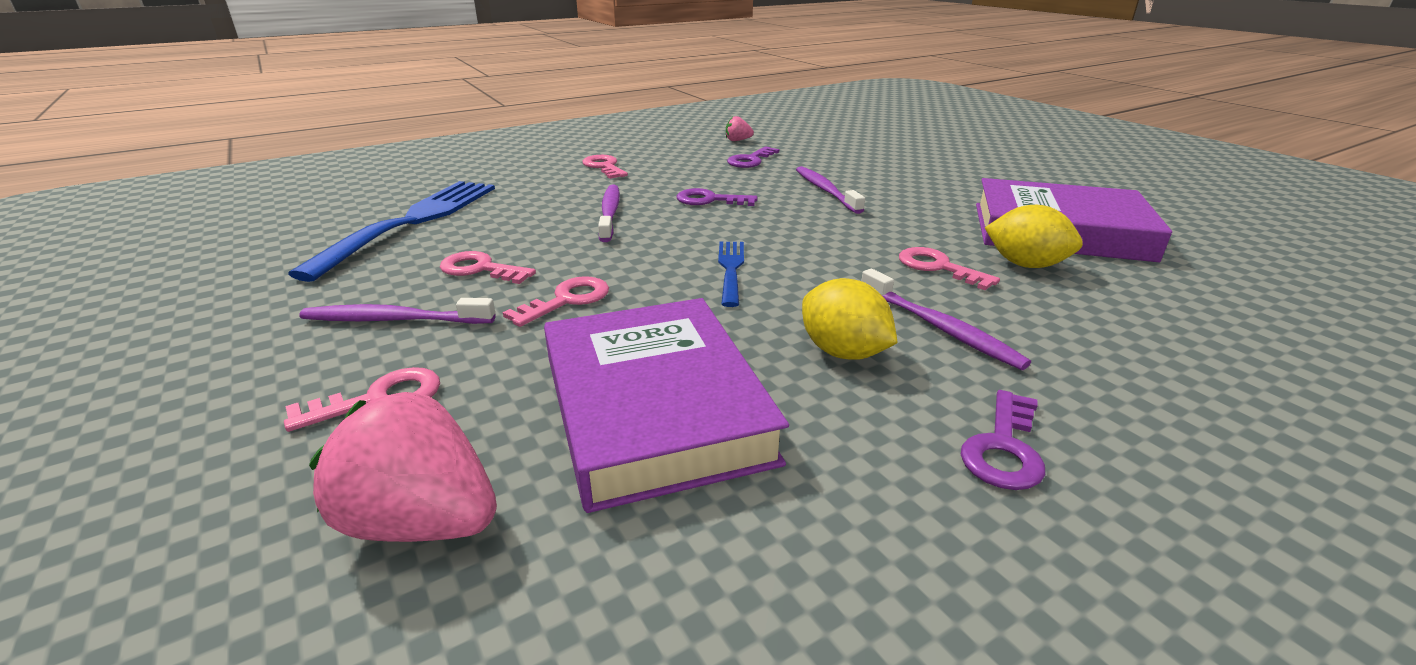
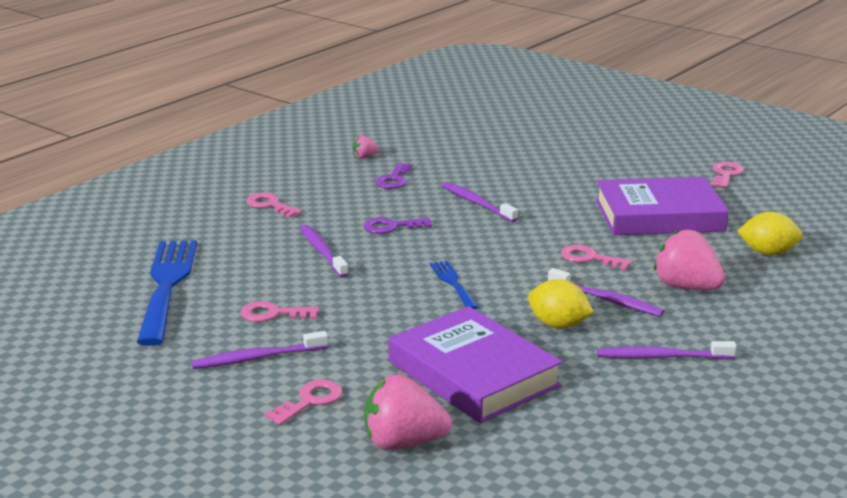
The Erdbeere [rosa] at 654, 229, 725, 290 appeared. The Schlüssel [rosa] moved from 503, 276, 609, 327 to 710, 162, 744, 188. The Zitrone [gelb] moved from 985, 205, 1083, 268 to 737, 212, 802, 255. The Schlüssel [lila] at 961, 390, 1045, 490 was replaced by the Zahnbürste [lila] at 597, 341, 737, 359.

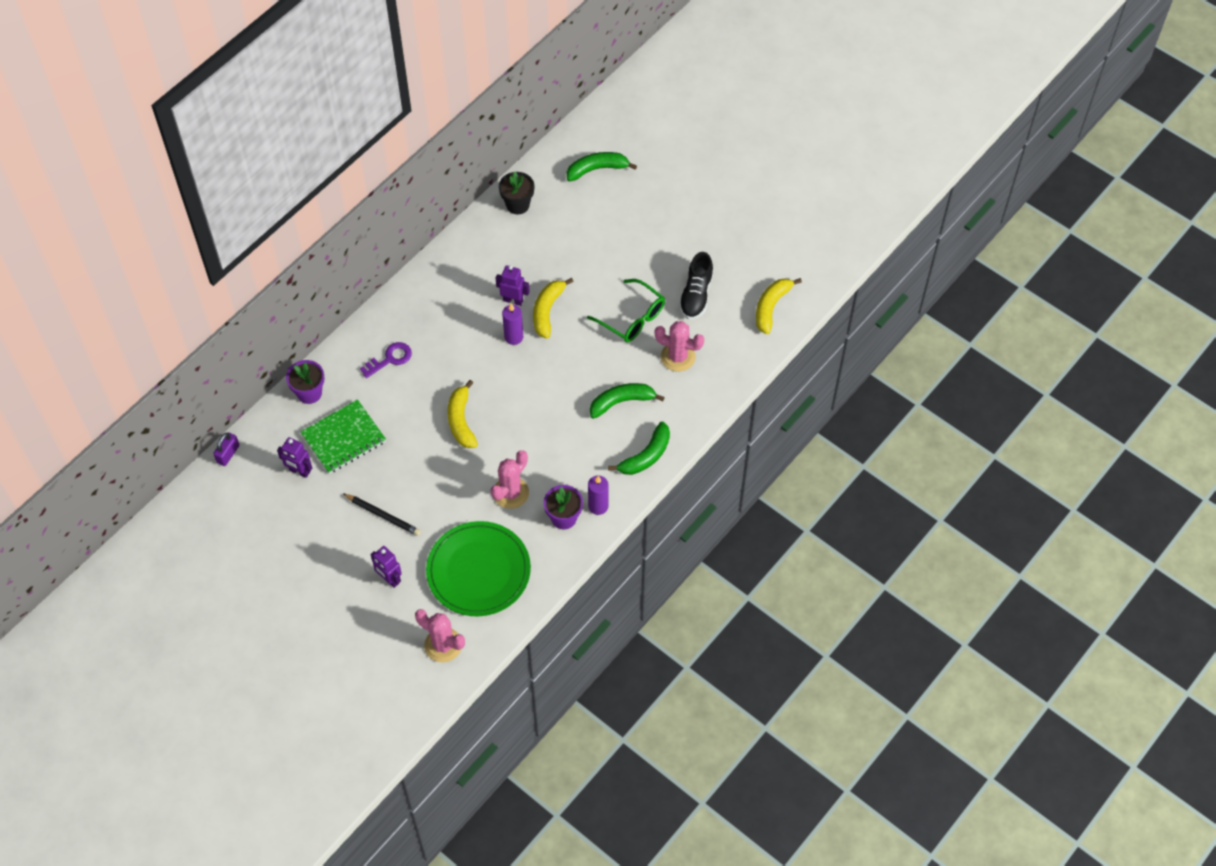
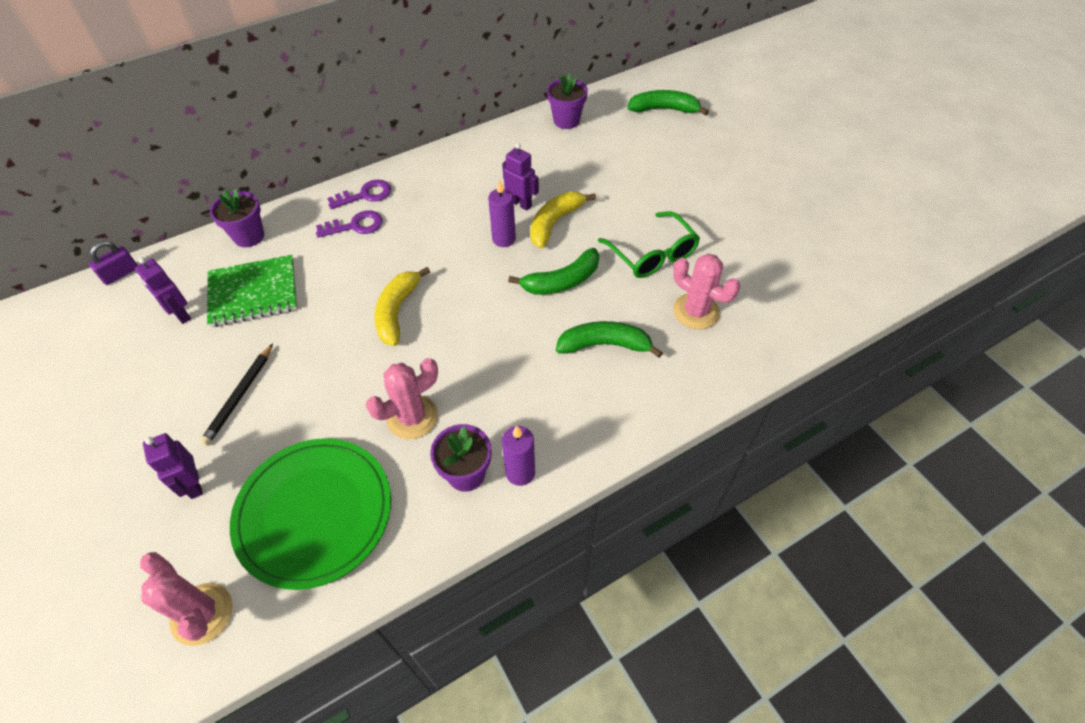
The Schuh [schwarz] at 679, 252, 714, 320 disappeared. The Banane [gelb] at 756, 278, 802, 334 disappeared. The Schlüssel [lila] at 327, 180, 391, 209 appeared. The Banane [grün] moved from 608, 421, 670, 475 to 508, 248, 599, 295. The Blumentopf [schwarz] at 499, 172, 535, 215 became the Blumentopf [lila] at 547, 73, 588, 129. The Bleistift [schwarz] at 343, 493, 421, 536 turned 60 degrees clockwise.

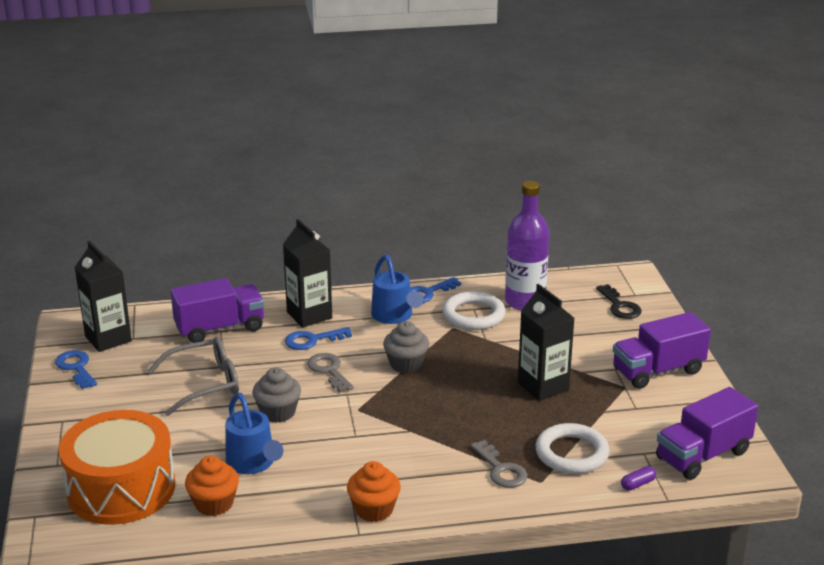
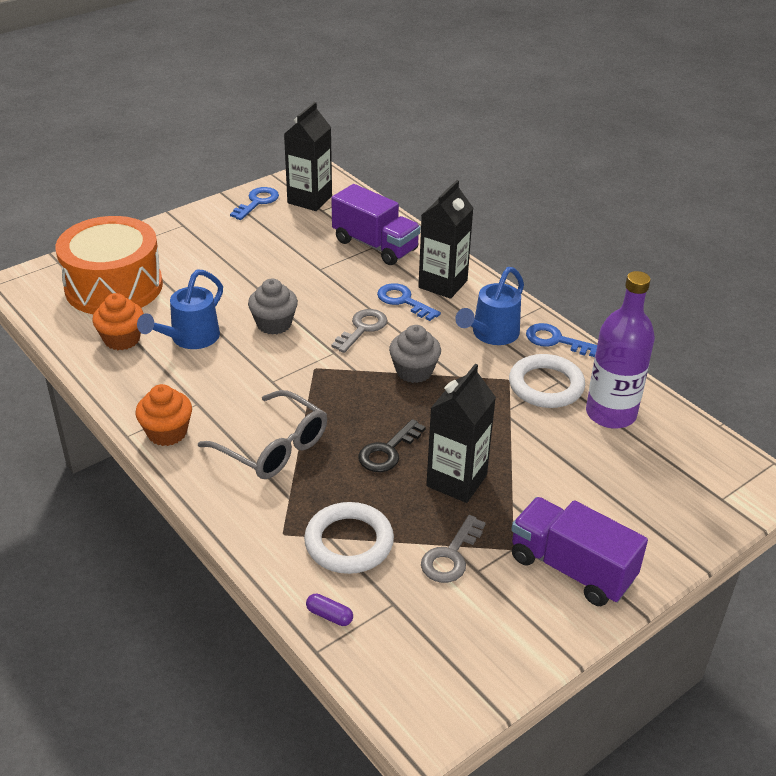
The Lastwagen [lila] at 656, 387, 758, 480 disappeared. The Brille [grau] moved from 148, 336, 239, 416 to 198, 390, 327, 479. The Schlüssel [grau] moved from 470, 440, 527, 488 to 421, 515, 486, 583. The Schlüssel [schwarz] moved from 596, 284, 642, 319 to 358, 419, 426, 472.

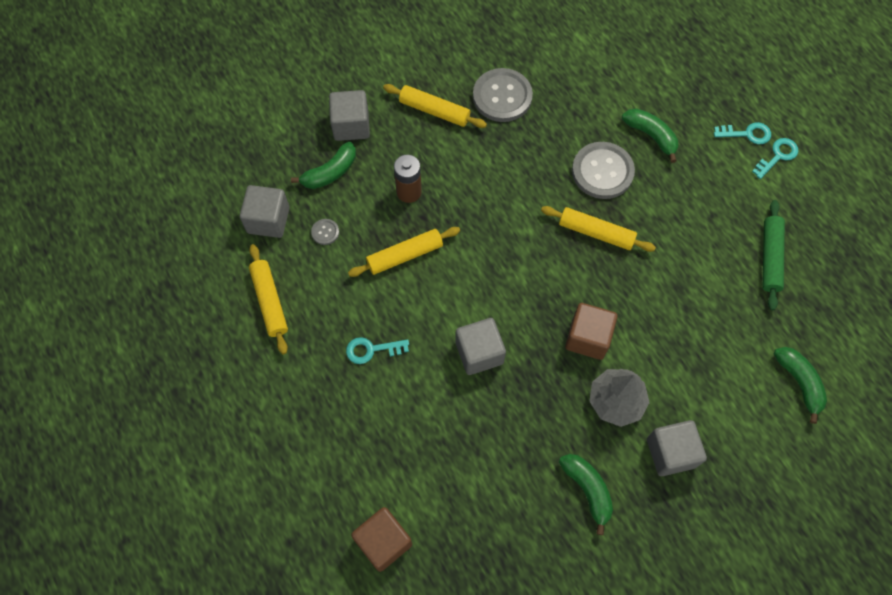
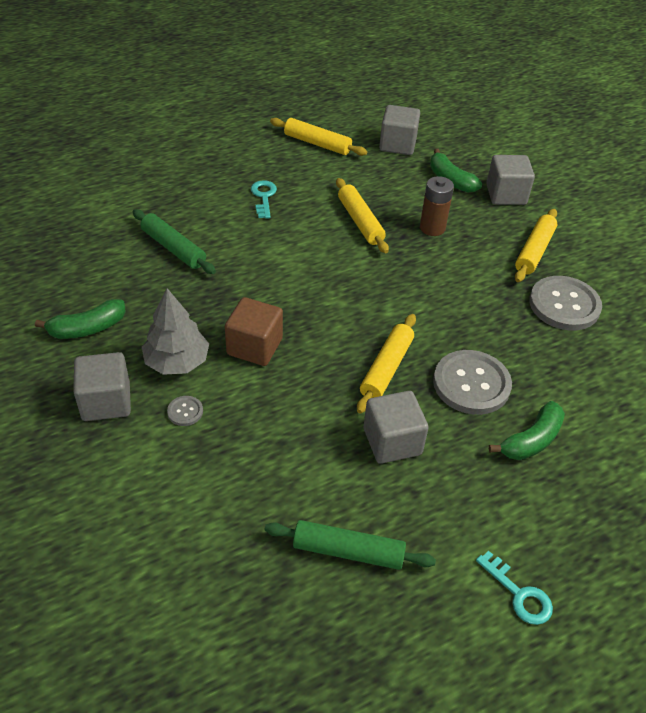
The Kubus [braun] at 351, 507, 412, 572 disappeared. The Schlüssel [türkis] at 714, 122, 771, 144 disappeared. The Banane [grün] at 774, 347, 827, 424 disappeared. The Nudelholz [grün] at 133, 209, 216, 274 appeared. The Knopf [grau] moved from 311, 219, 339, 245 to 167, 396, 203, 426. The Kubus [grau] moved from 455, 318, 506, 375 to 363, 391, 429, 464. The Nudelholz [gelb] at 249, 244, 288, 354 turned 45 degrees clockwise.

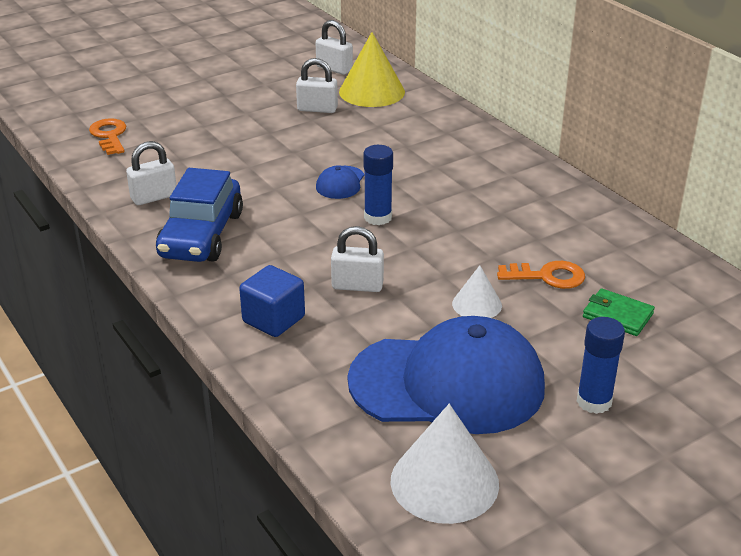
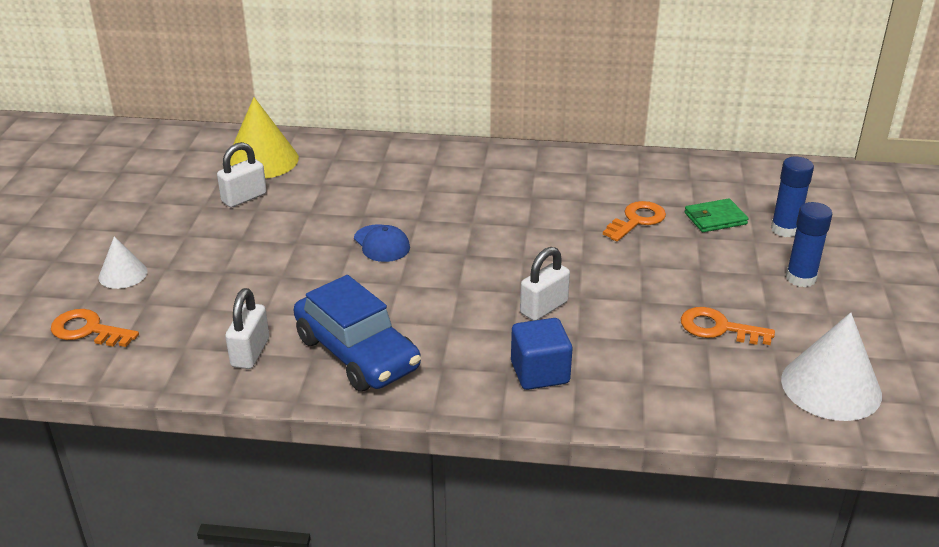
The Vorhängeschloss [weiß] at 316, 20, 353, 75 disappeared. The Klebestift [blau] moved from 363, 145, 393, 225 to 771, 157, 814, 237. The Kegel [weiß] moved from 452, 265, 502, 318 to 99, 236, 148, 289. The Kappe [blau] at 348, 316, 545, 434 was replaced by the Schlüssel [orange] at 681, 307, 775, 345.

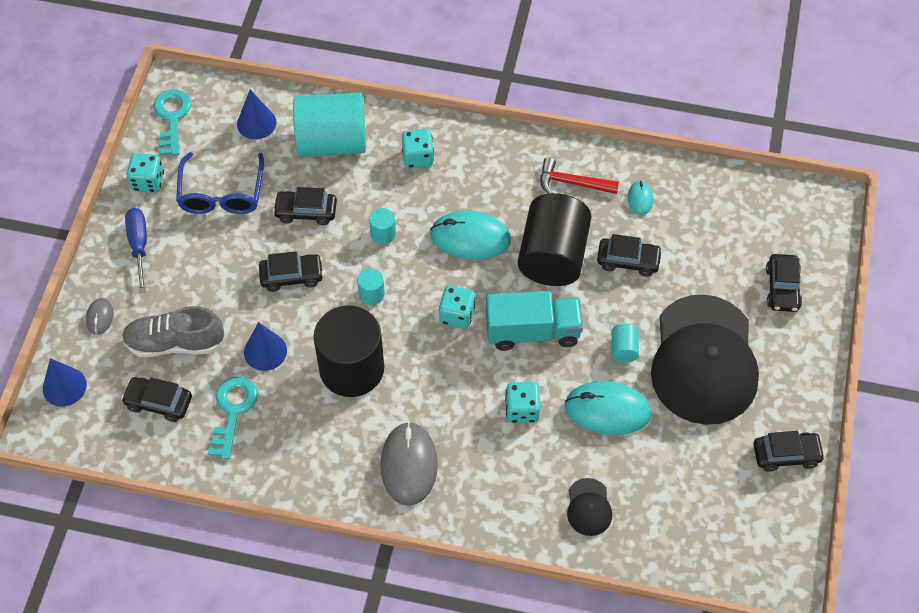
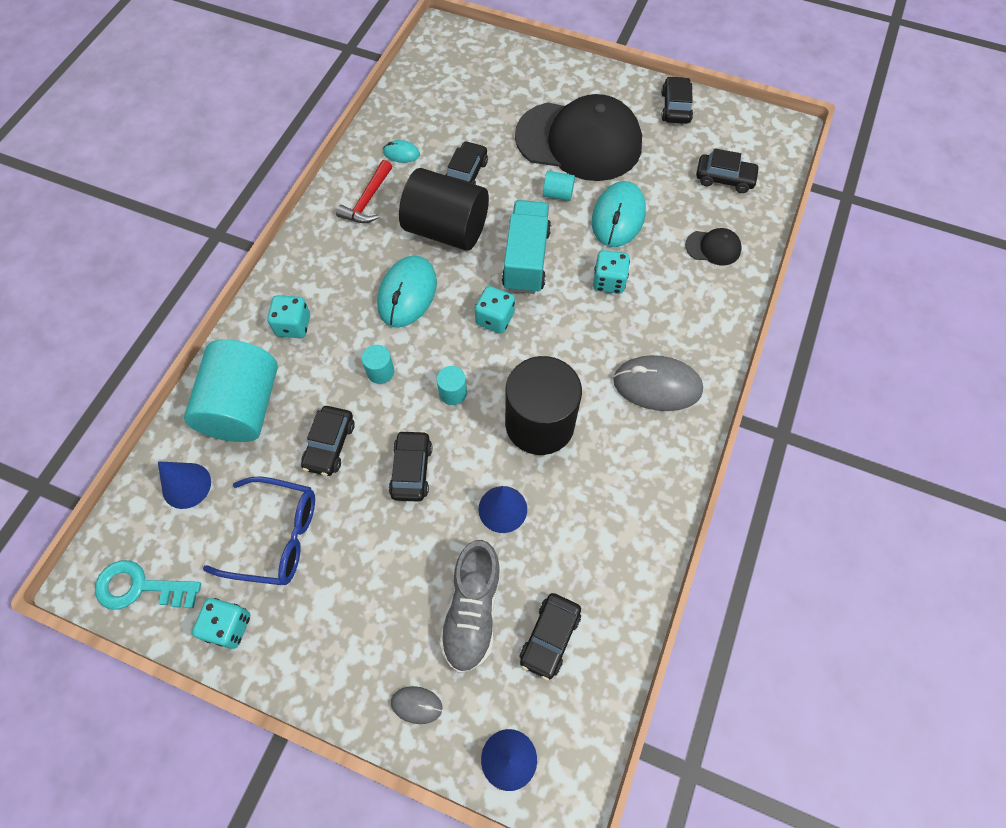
The Schraubenzieher [blau] at 125, 208, 147, 293 disappeared. The Schlüssel [türkis] at 208, 377, 258, 459 disappeared. The Auto [schwarz] moved from 766, 254, 802, 312 to 696, 148, 760, 193.

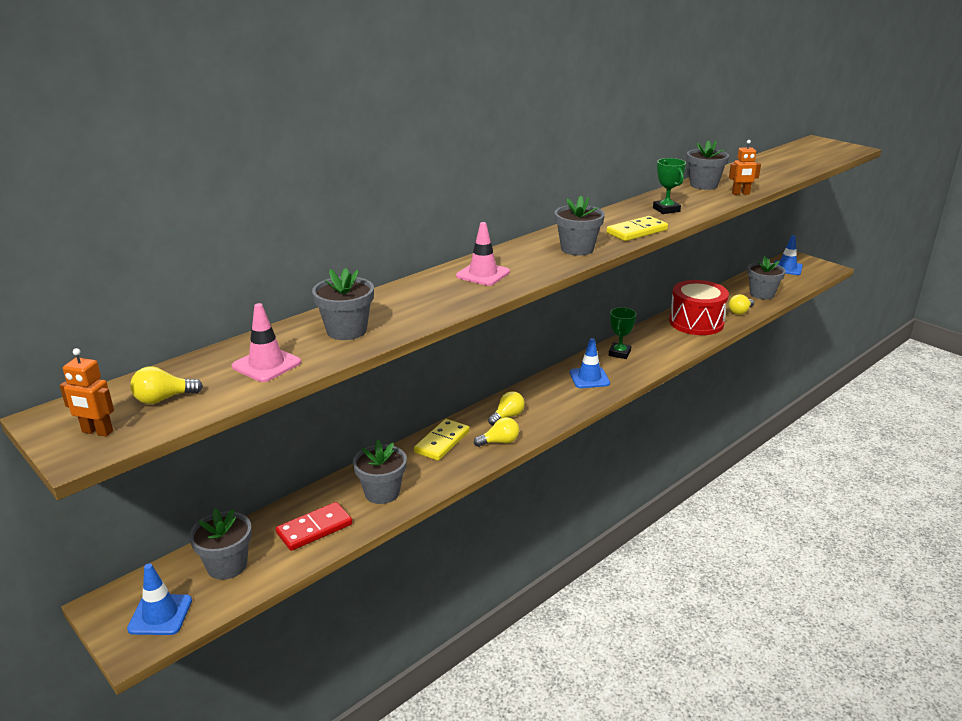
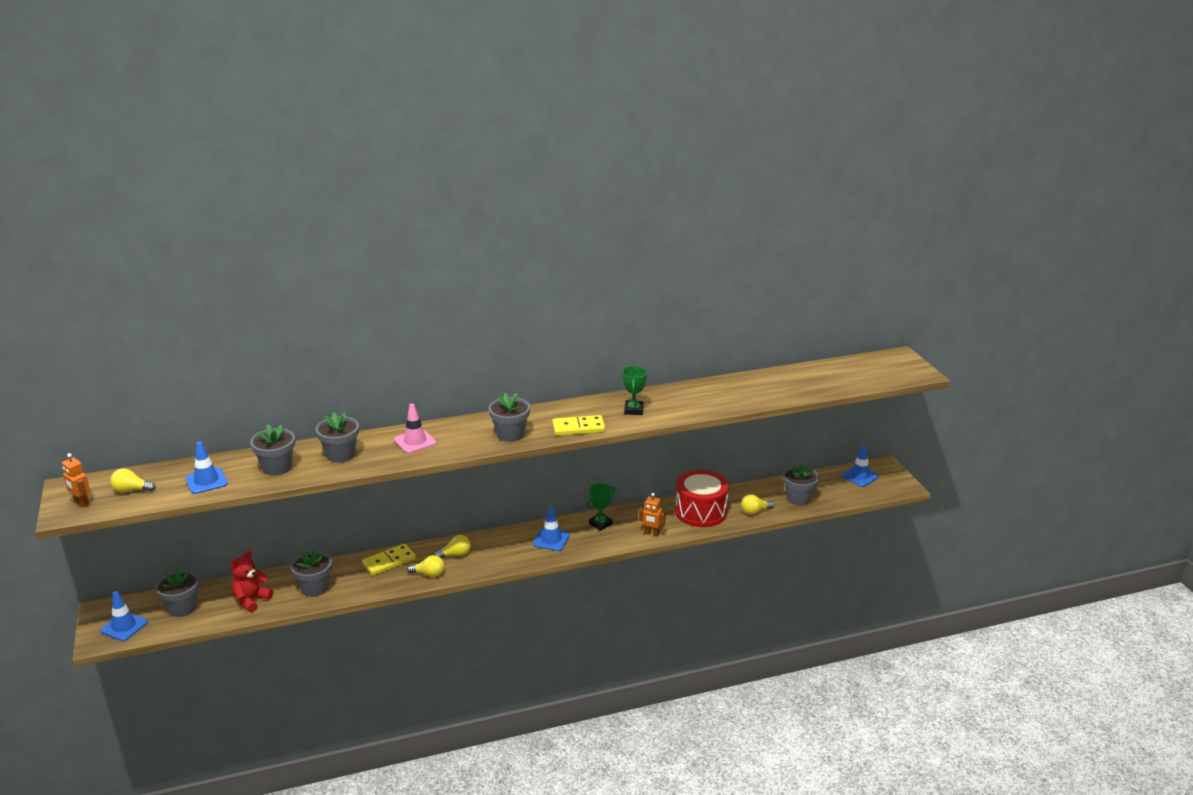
The Blumentopf [grau] moved from 687, 140, 729, 190 to 315, 412, 359, 463. The Roboter [orange] moved from 729, 140, 761, 195 to 639, 493, 665, 537. The Dominostein [rot] at 276, 502, 352, 551 was replaced by the Teddybär [rot] at 230, 550, 273, 613. The Leitkegel [rosa] at 232, 303, 301, 382 became the Leitkegel [blau] at 185, 442, 228, 494.

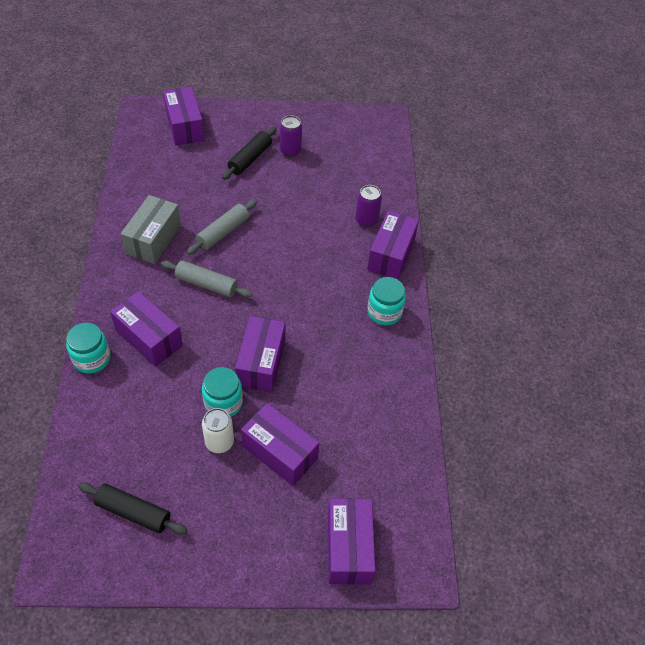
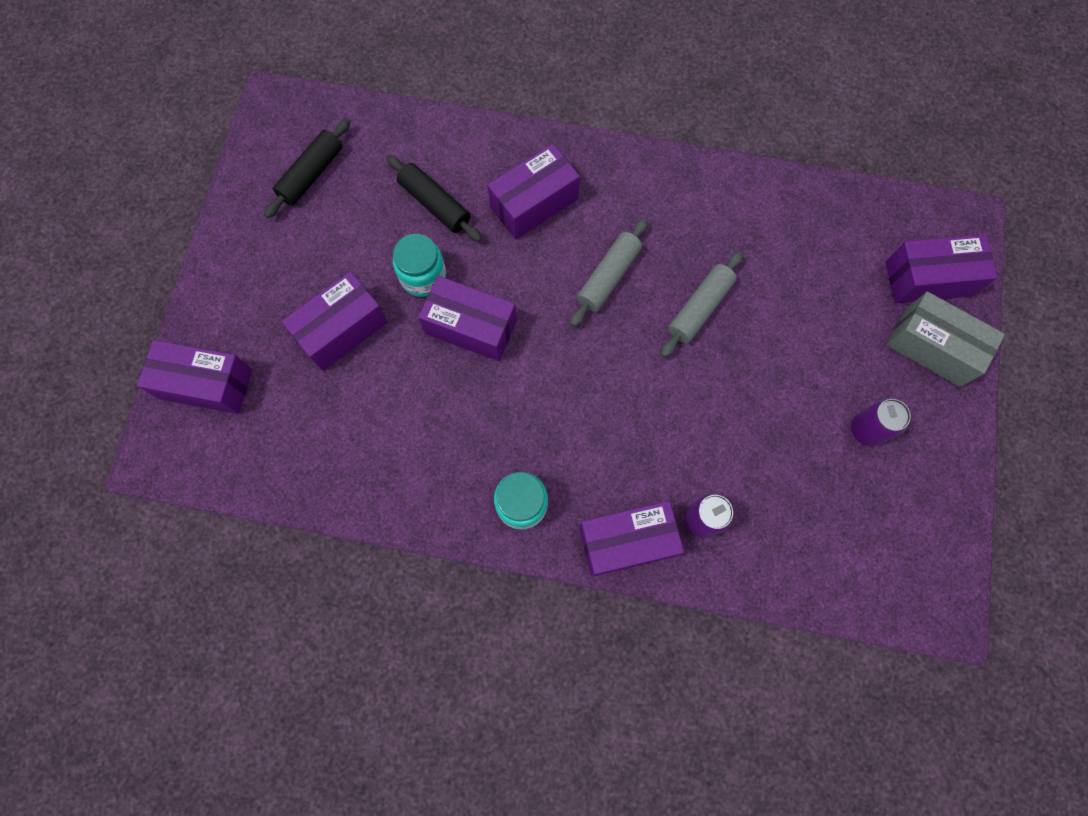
The Einmachglas [türkis] at 66, 323, 111, 373 disappeared. The Dose [weiß] at 202, 408, 234, 453 disappeared. The Schachtel [grau] moved from 121, 195, 181, 264 to 886, 291, 1005, 387. The Nudelholz [schwarz] moved from 222, 127, 277, 180 to 386, 155, 482, 242. The Nudelholz [grau] at 187, 200, 257, 255 turned 75 degrees clockwise. The Schachtel [lila] at 367, 211, 419, 280 turned 45 degrees counterclockwise.

